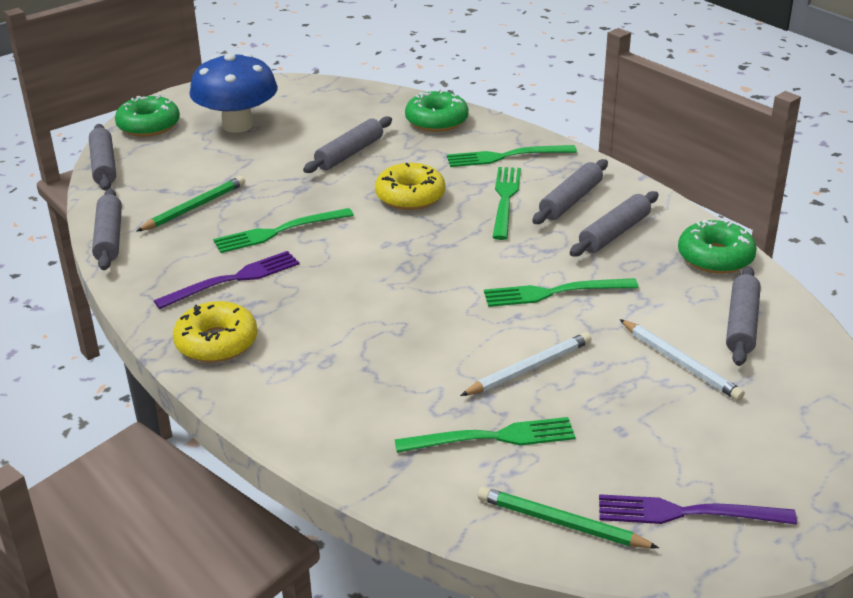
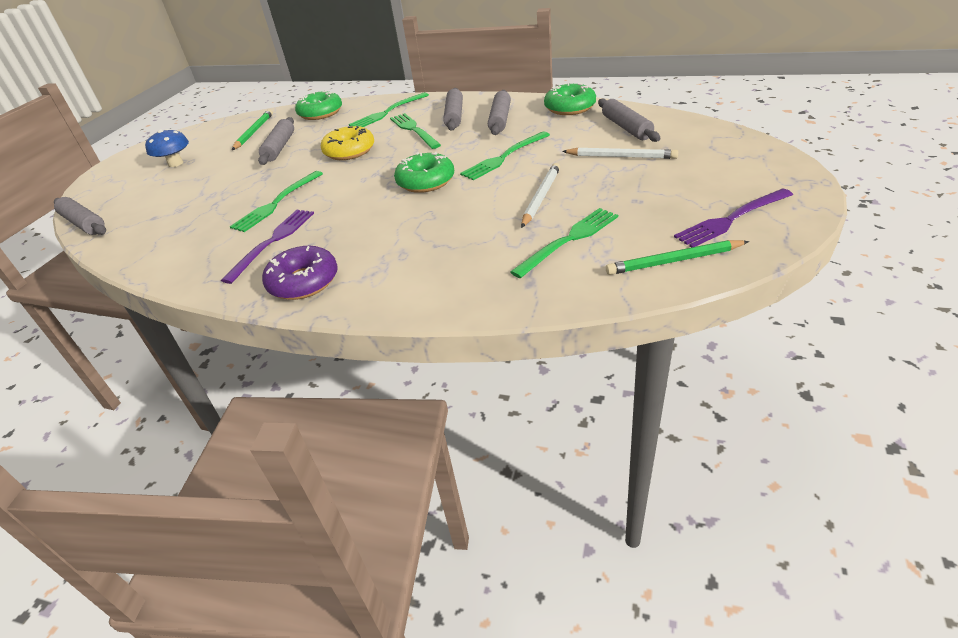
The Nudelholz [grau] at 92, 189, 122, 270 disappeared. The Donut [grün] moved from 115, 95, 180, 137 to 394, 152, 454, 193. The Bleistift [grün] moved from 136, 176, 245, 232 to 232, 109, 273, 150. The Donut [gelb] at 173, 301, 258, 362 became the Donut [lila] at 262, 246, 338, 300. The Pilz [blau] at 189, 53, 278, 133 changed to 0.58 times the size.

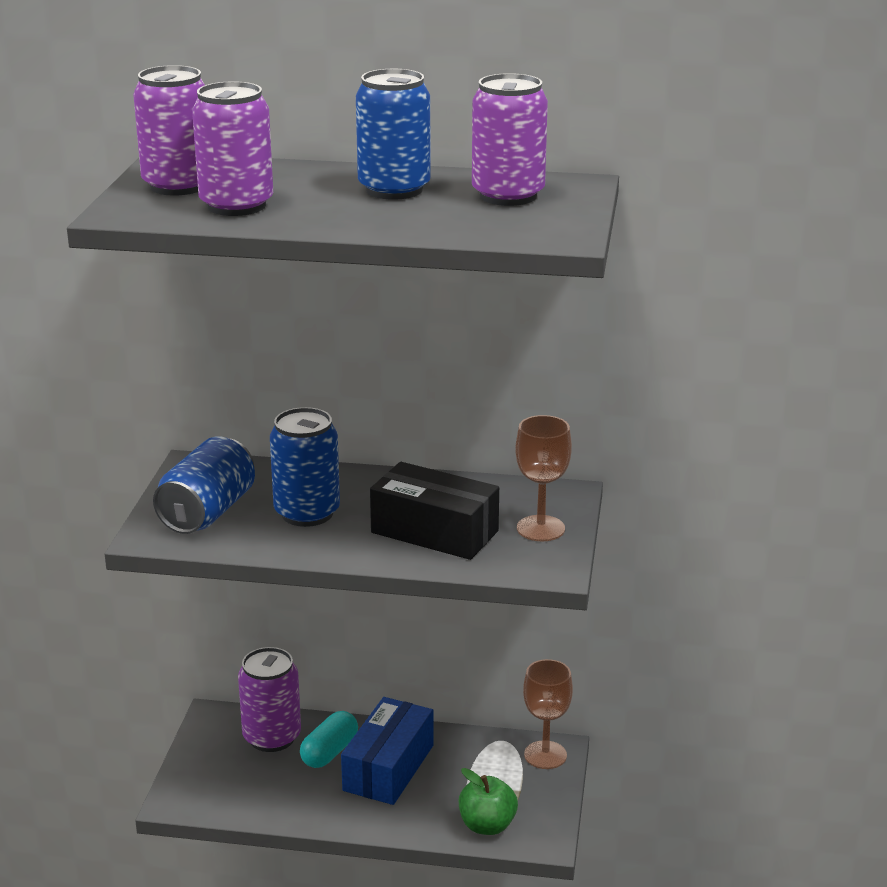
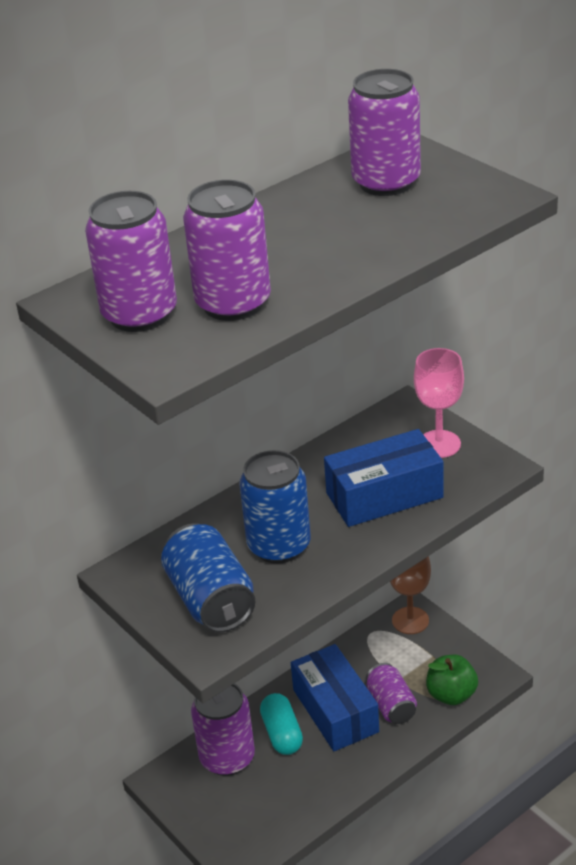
The Dose [blau] at 356, 69, 431, 200 disappeared. The Dose [lila] at 366, 663, 417, 724 appeared. The Schachtel [schwarz] at 370, 462, 499, 560 became the Schachtel [blau] at 324, 429, 444, 527. The Kelch [braun] at 515, 415, 572, 541 became the Kelch [rosa] at 414, 348, 464, 458.

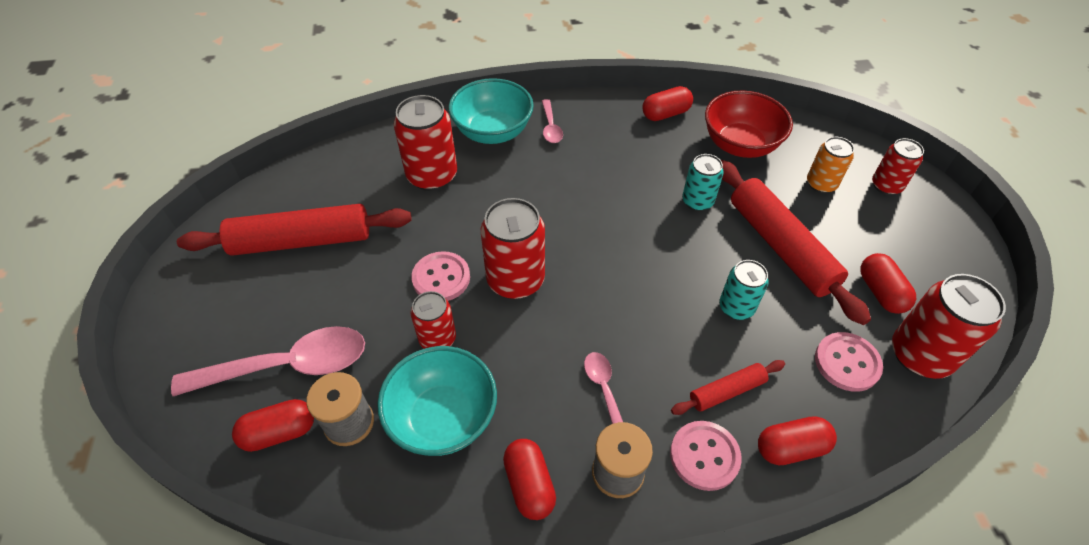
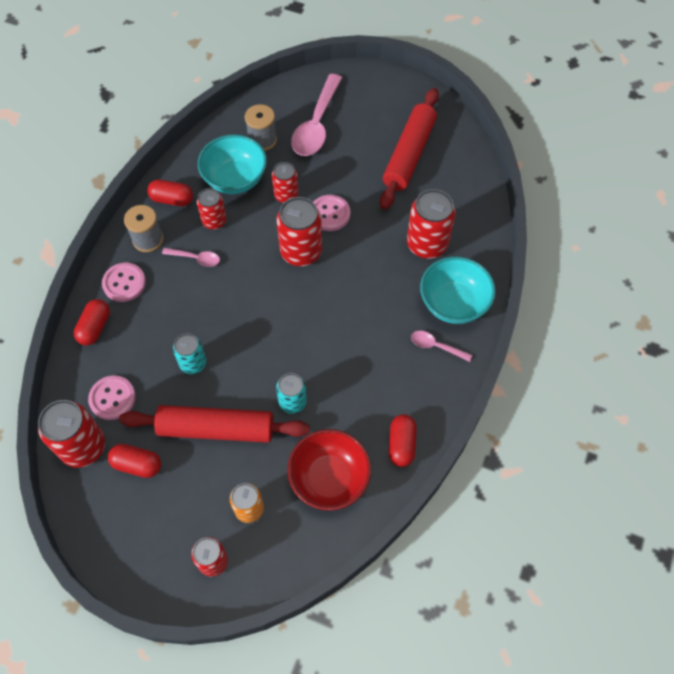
The Kapsel [rot] at 232, 399, 314, 452 disappeared. The Nudelholz [rot] at 671, 360, 785, 415 disappeared. The Dose [rot] at 197, 188, 227, 230 appeared.

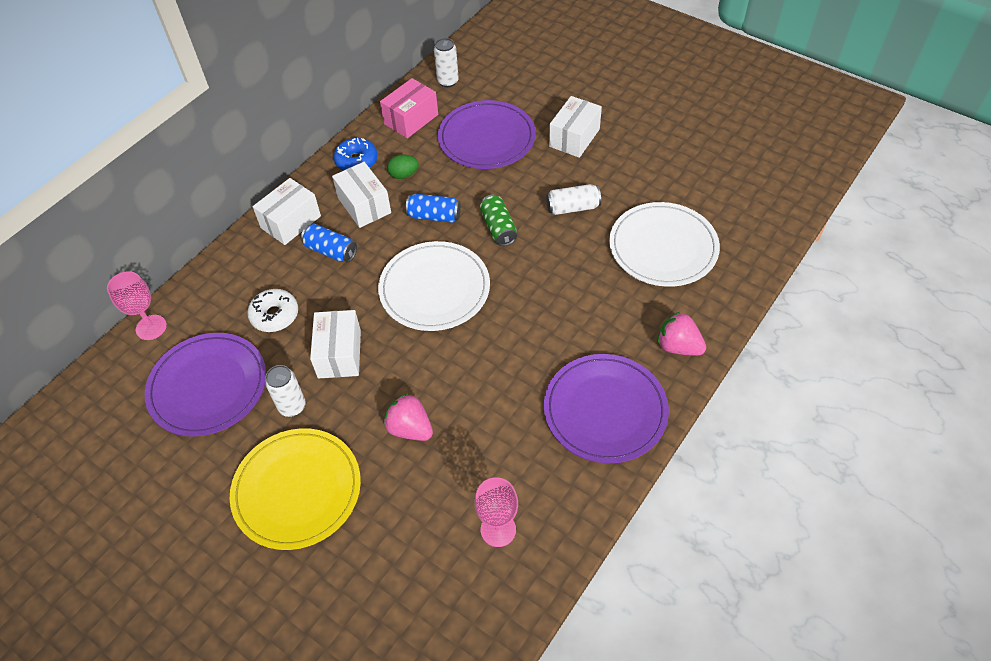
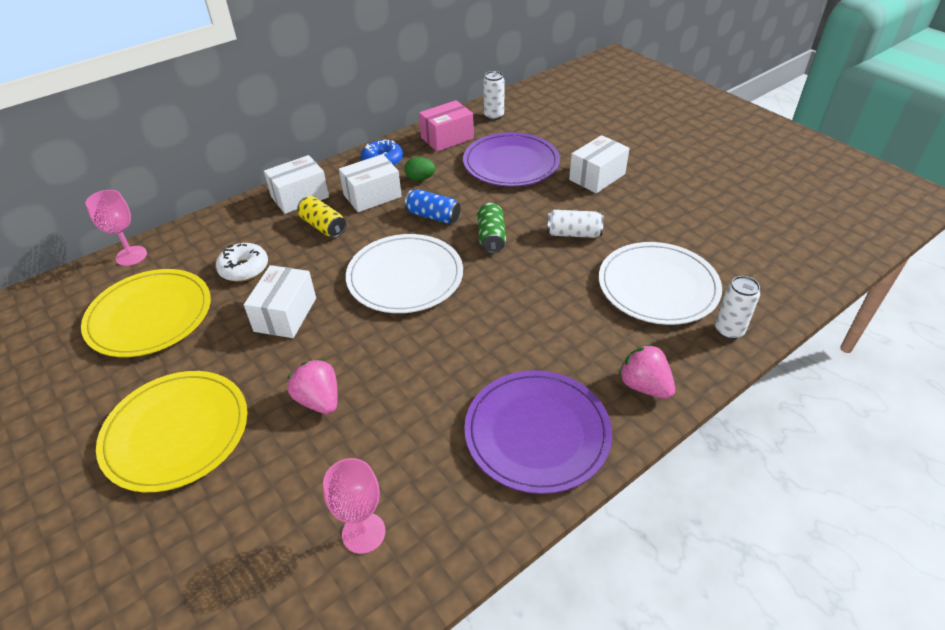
The Dose [weiß] moved from 265, 365, 306, 417 to 715, 276, 760, 339. The Teller [lila] at 145, 333, 266, 437 became the Teller [gelb] at 81, 269, 211, 357. The Dose [blau] at 301, 224, 357, 262 became the Dose [gelb] at 297, 196, 346, 238. The Schachtel [weiß] at 332, 162, 391, 228 turned 75 degrees clockwise.

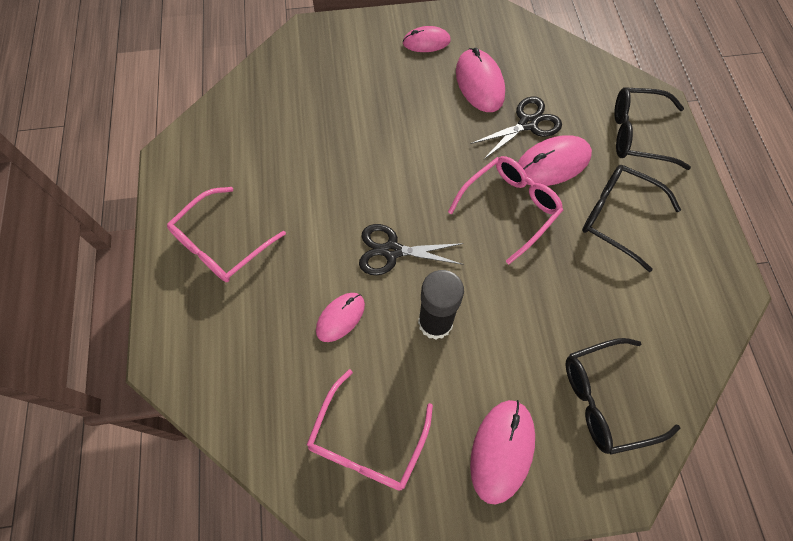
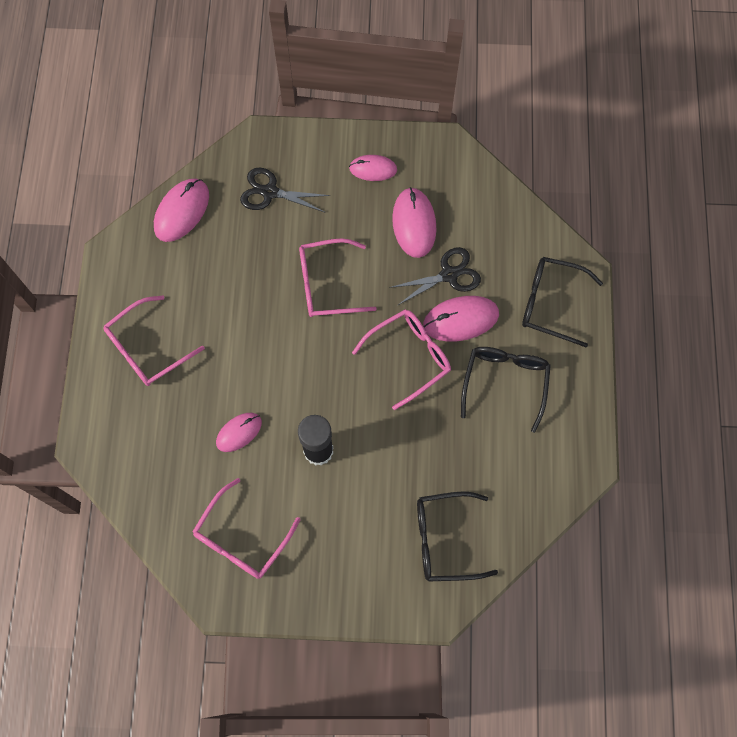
The Brille [rosa] at 299, 238, 377, 317 appeared. The Schere [schwarz] moved from 359, 224, 463, 275 to 240, 168, 330, 212. The Computermaus [rosa] moved from 470, 400, 535, 505 to 154, 179, 209, 242. The Brille [schwarz] at 582, 165, 681, 272 turned 60 degrees clockwise.

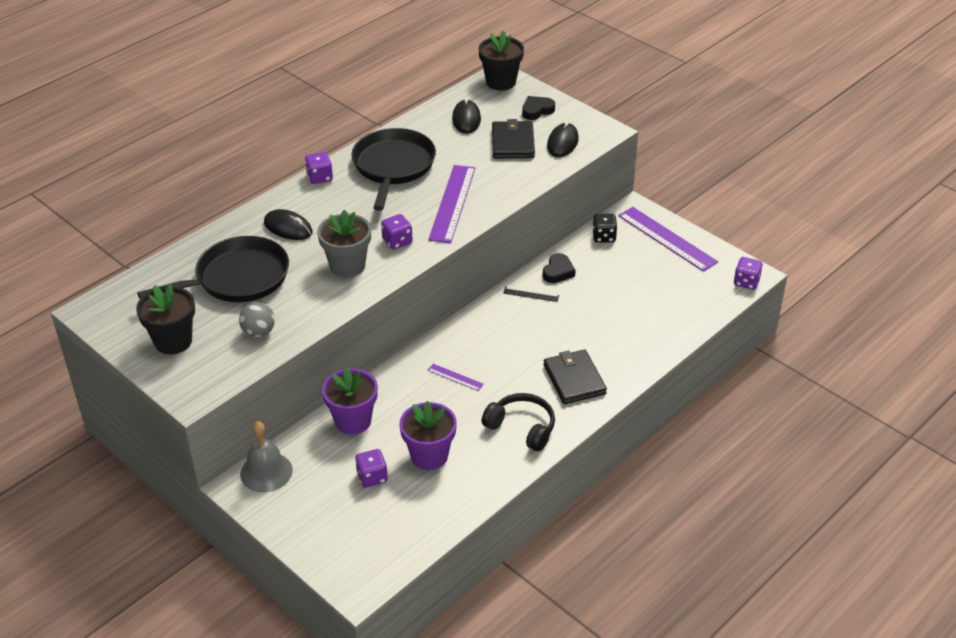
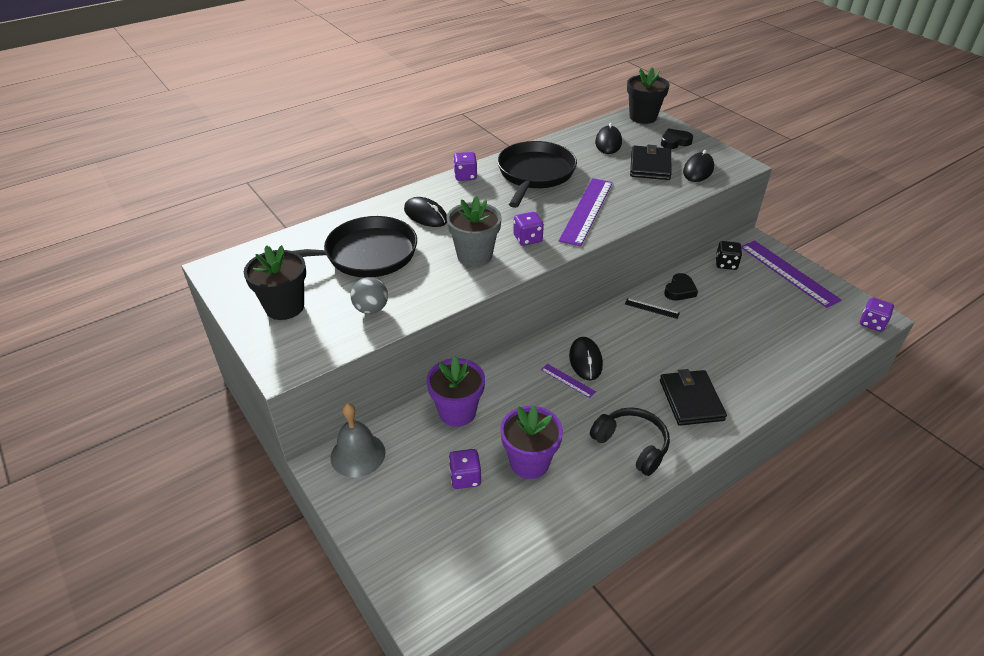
The Computermaus [schwarz] at 569, 337, 603, 381 appeared.

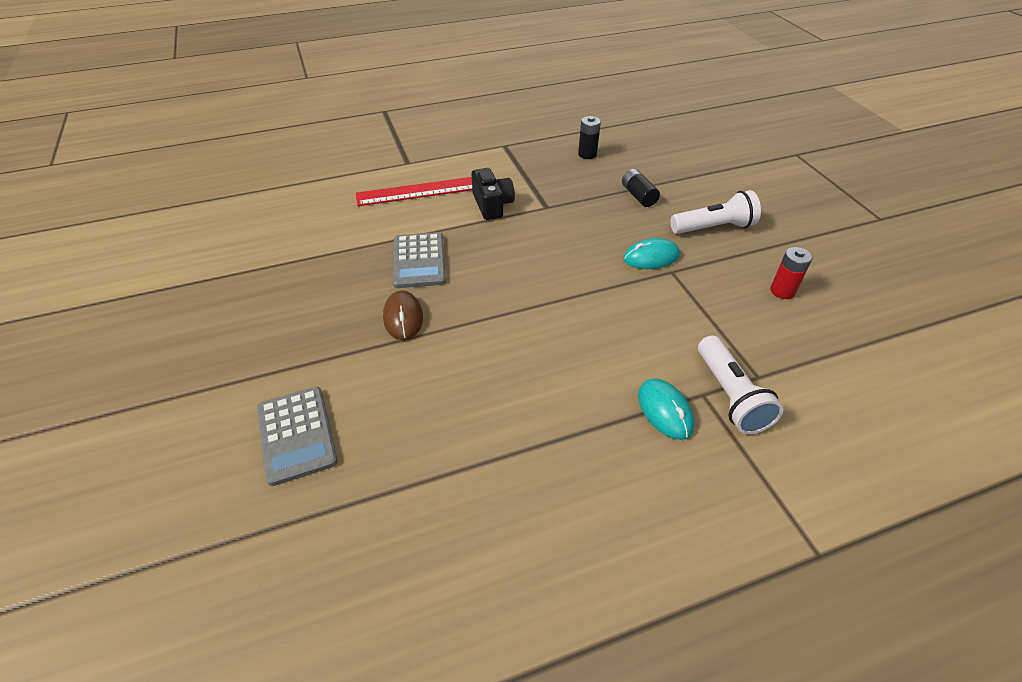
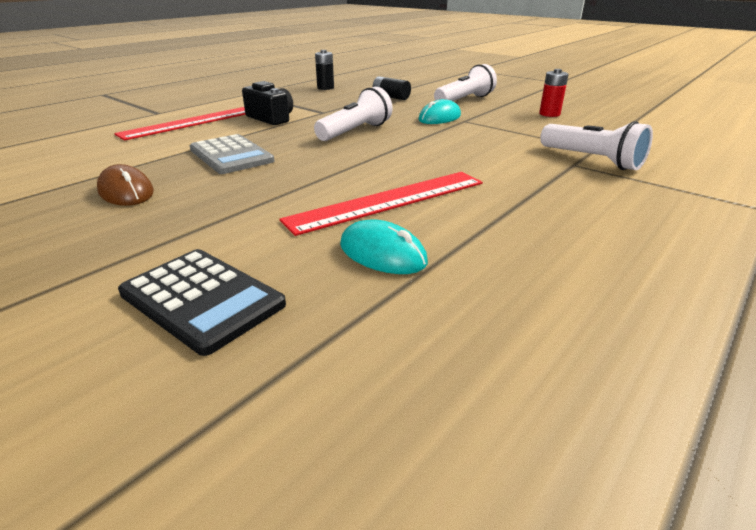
The Lineal [rot] at 279, 172, 482, 236 appeared. The Taschenlampe [weiß] at 314, 87, 393, 141 appeared. The Computermaus [braun] moved from 383, 291, 423, 340 to 97, 164, 154, 206. The Computermaus [türkis] moved from 638, 378, 695, 440 to 340, 219, 428, 274. The Taschenrechner [grau] at 257, 387, 338, 486 became the Taschenrechner [schwarz] at 118, 249, 286, 356.

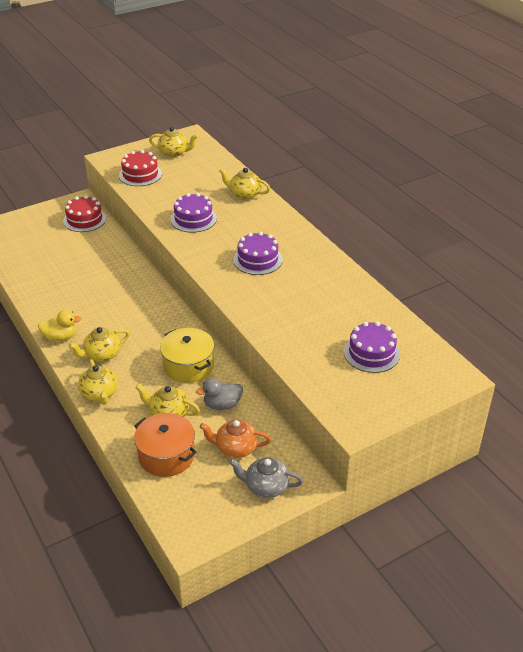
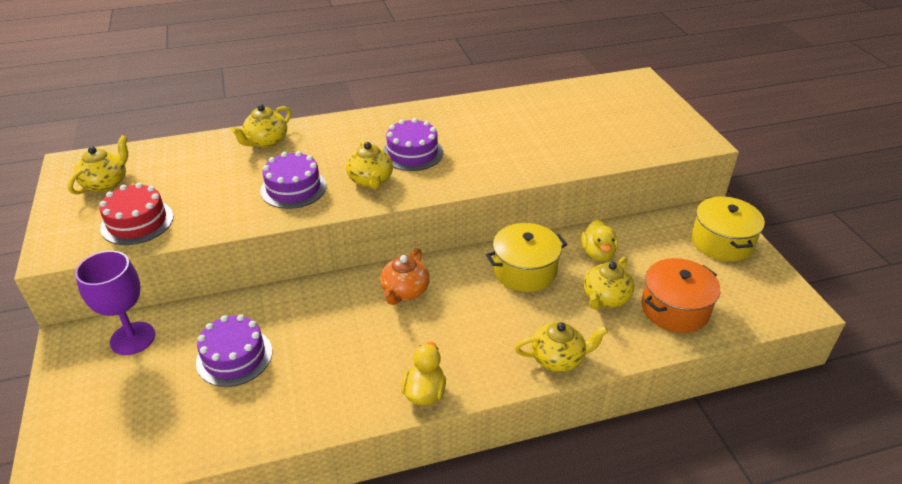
The Teekanne [gelb] moved from 69, 327, 130, 362 to 346, 140, 393, 189. The Teekanne [orange] moved from 200, 420, 271, 458 to 380, 248, 430, 305. The Kuchen [lila] moved from 344, 321, 400, 373 to 196, 314, 272, 387. The Kuchen [rot] at 63, 195, 106, 232 was replaced by the Kelch [lila] at 75, 251, 155, 355. The Teekanne [grau] at 229, 458, 303, 498 was replaced by the Kochtopf [gelb] at 691, 196, 765, 262. The Ente [grau] at 196, 378, 243, 410 became the Ente [gelb] at 581, 220, 618, 262.

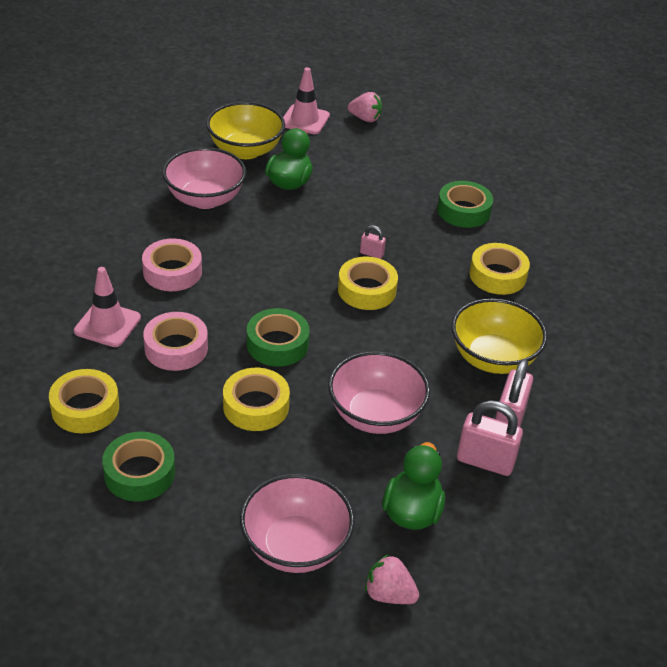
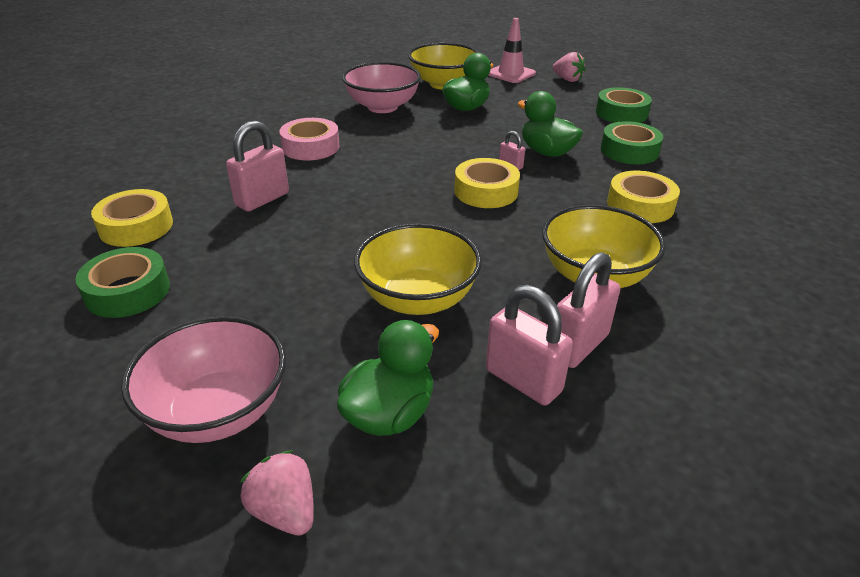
The Leitkegel [rosa] at 74, 267, 141, 347 disappeared. The Klebeband [gelb] at 223, 368, 290, 431 disappeared. The Ente [grün] at 517, 91, 583, 157 appeared. The Klebeband [grün] moved from 247, 308, 310, 367 to 596, 87, 652, 123. The Klebeband [rosa] at 143, 312, 208, 371 was replaced by the Vorhängeschloss [rosa] at 226, 121, 289, 212. The Schüssel [rosa] at 328, 351, 430, 434 became the Schüssel [gelb] at 354, 223, 482, 315.

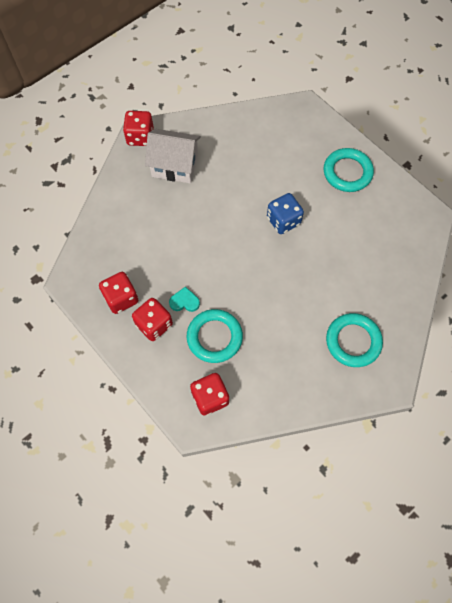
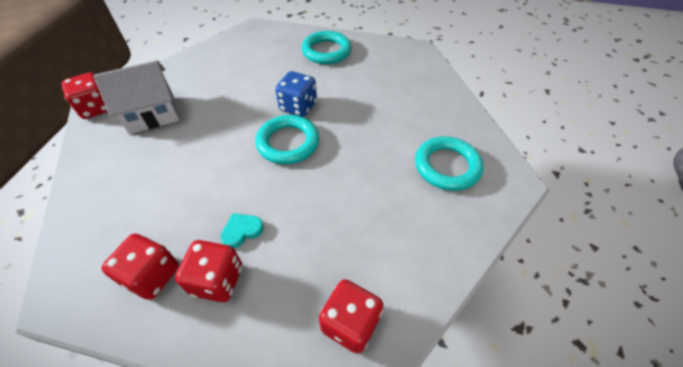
The Ring [türkis] moved from 187, 309, 243, 363 to 256, 115, 319, 164.

